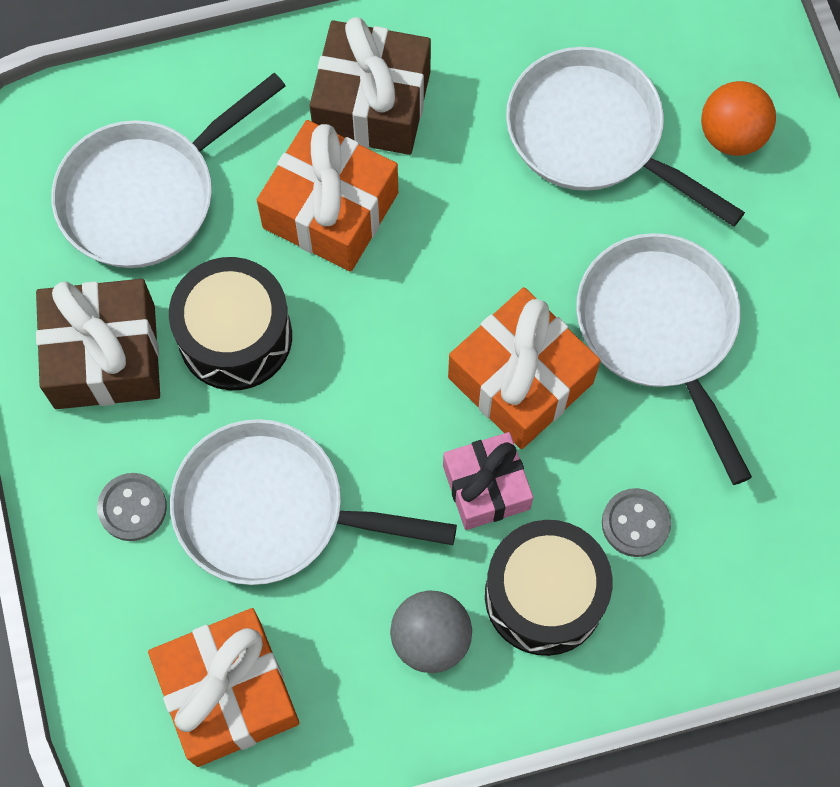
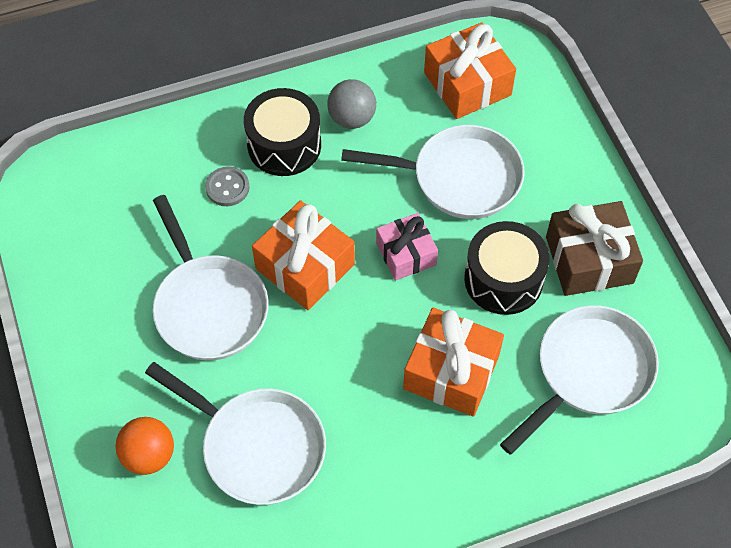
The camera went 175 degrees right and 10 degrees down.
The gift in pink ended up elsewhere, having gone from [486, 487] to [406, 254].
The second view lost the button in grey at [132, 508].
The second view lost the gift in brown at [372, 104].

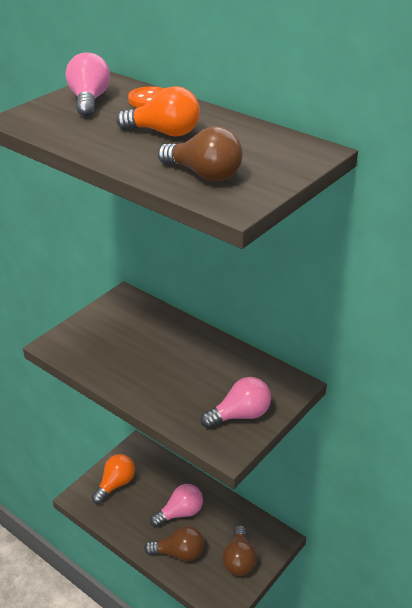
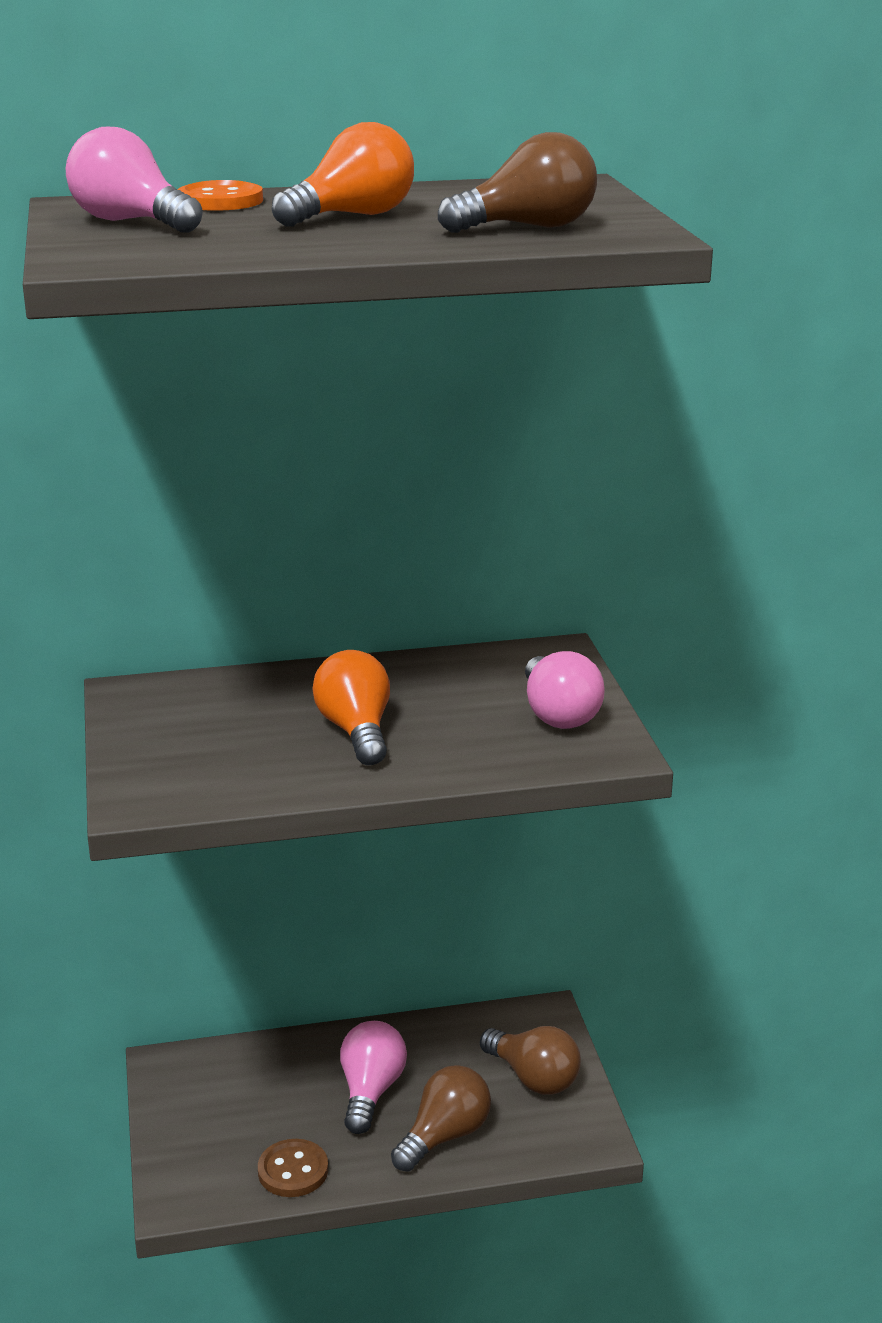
The camera went 50 degrees left and 10 degrees down.
The second view gained the button in brown at [293, 1170].
The light bulb in orange ended up elsewhere, having gone from [115, 484] to [356, 731].
The light bulb in pink at [240, 415] ended up facing another way, 150 degrees clockwise from before.

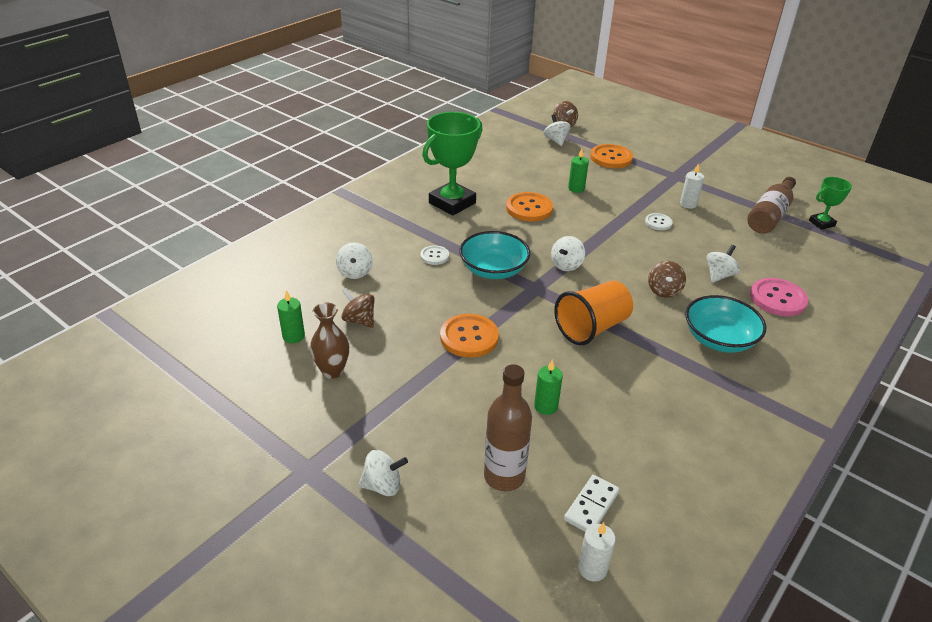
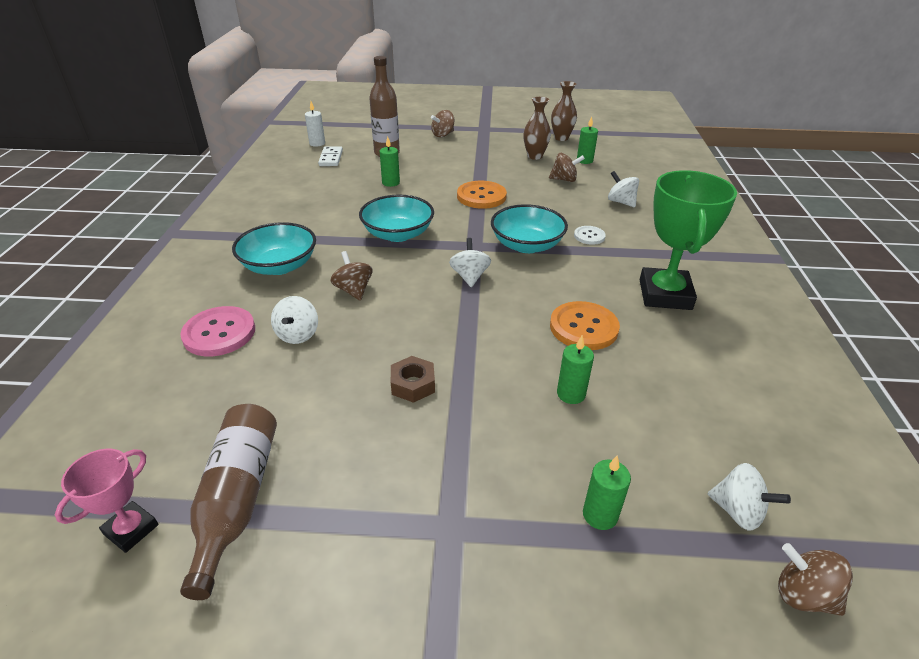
The camera went 145 degrees right and 0 degrees up.
What was the trophy in green at [821, 223] turned into the trophy in pink at [131, 529].
Where the cup in orange stood at [592, 328], the bowl in turquoise came to stand at [398, 234].
Where the button in white stood at [658, 222], the nut in brown came to stand at [413, 384].
What was the spinning top in white at [383, 485] turned into the spinning top in brown at [443, 135].
The second view gained the vase in brown at [561, 138].
Where the button in orange stood at [611, 158], the candle in green came to stand at [600, 515].
The second view lost the candle in white at [688, 204].

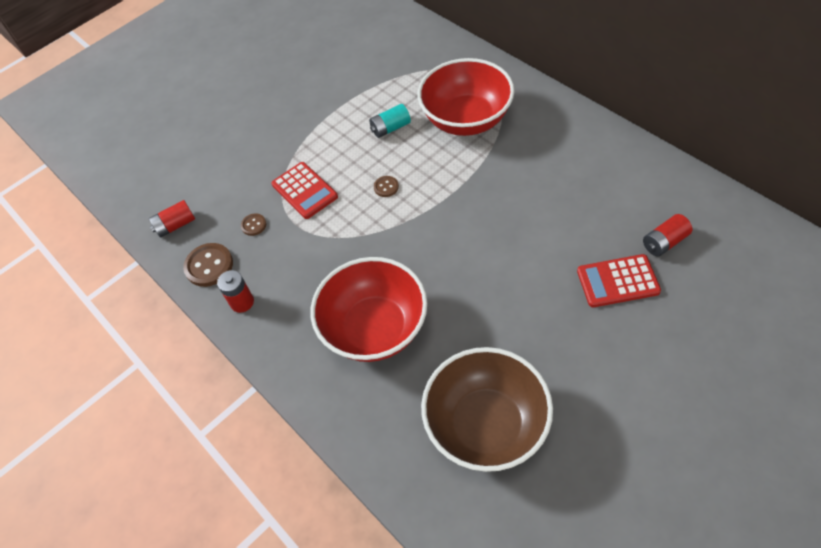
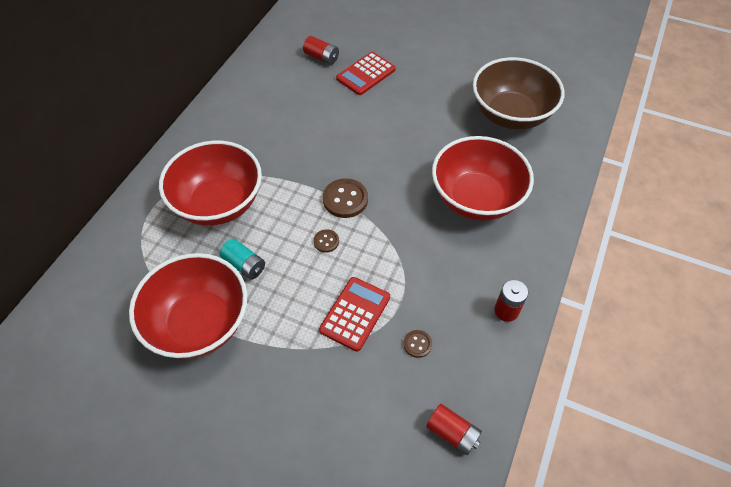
The camera went 120 degrees left and 0 degrees up.
The second view gained the bowl in red at [199, 323].
The button in brown ended up elsewhere, having gone from [209, 266] to [345, 199].
The calculator in red at [617, 281] ended up facing another way, 75 degrees clockwise from before.

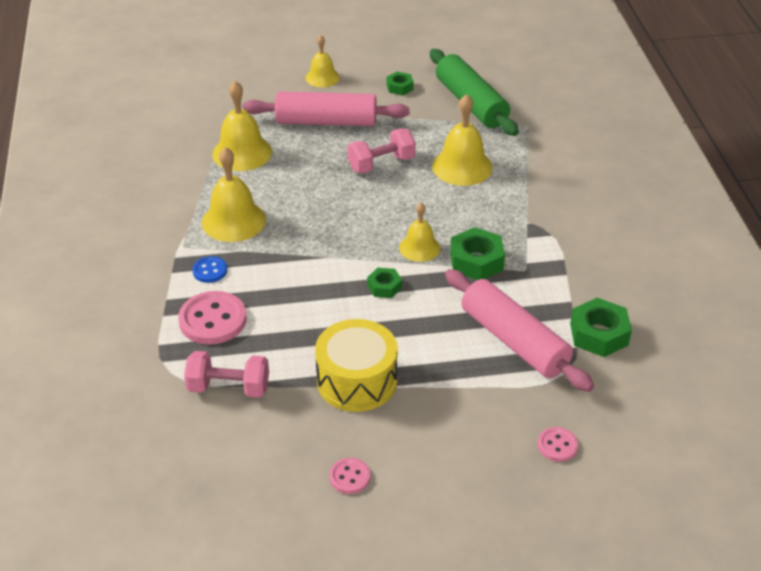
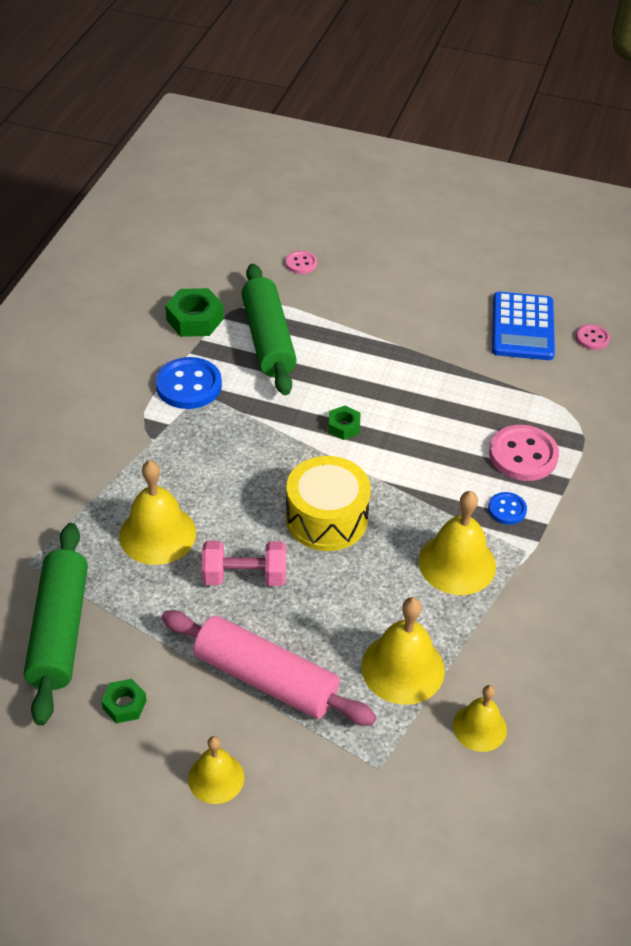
The camera went 155 degrees left and 5 degrees up.
The second view gained the button in blue at [189, 385].
What was the rolling pin in pink at [514, 341] turned into the rolling pin in green at [268, 339].
The drum in yellow ended up elsewhere, having gone from [357, 381] to [326, 518].
The bell in yellow ended up elsewhere, having gone from [419, 248] to [479, 727].
The second view gained the calculator in blue at [522, 327].
The button in pink ended up elsewhere, having gone from [349, 477] to [592, 338].
The second view lost the dumbbell in pink at [229, 388].
The second view lost the nut in green at [476, 261].

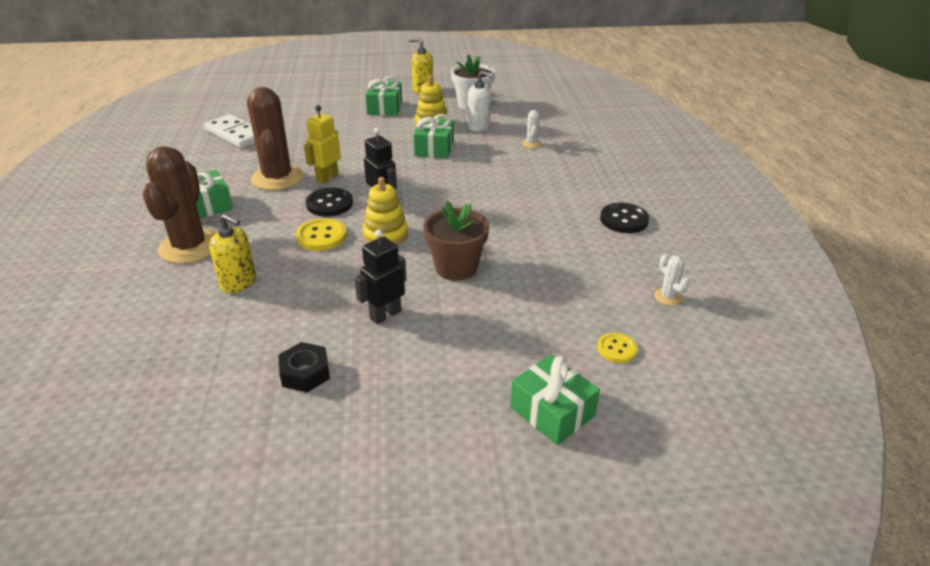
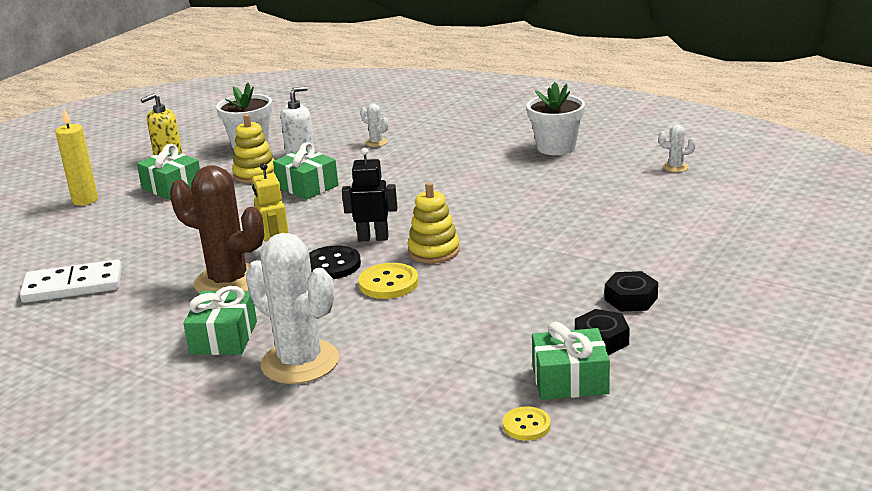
The camera went 50 degrees left and 10 degrees down.
The second view gained the candle in yellow at [85, 200].
What was the cactus in brown at [190, 247] turned into the cactus in white at [300, 362].
The button in yellow ended up elsewhere, having gone from [617, 349] to [526, 425].
Where the button in black stood at [624, 220], the flower pot in white came to stand at [556, 147].
The gift in green ended up elsewhere, having gone from [552, 411] to [570, 380].
The second view gained the nut in black at [631, 299].
The second view lost the soap dispenser in yellow at [238, 282].
The second view lost the robot in black at [385, 315].
The second view lost the flower pot in brown at [456, 268].

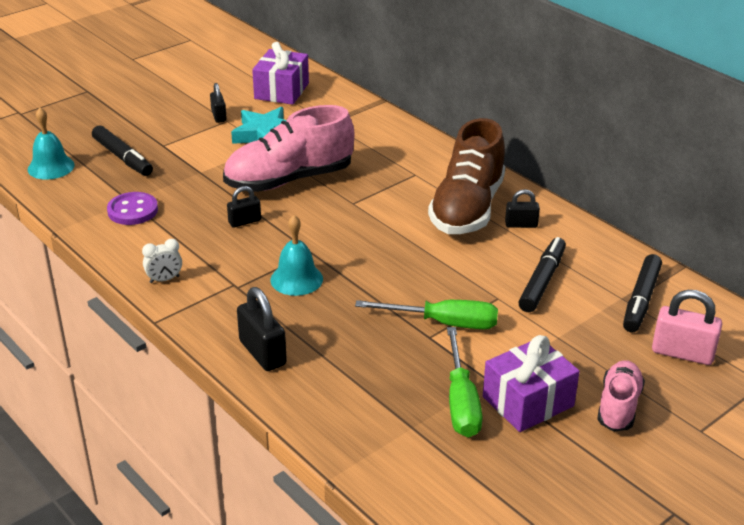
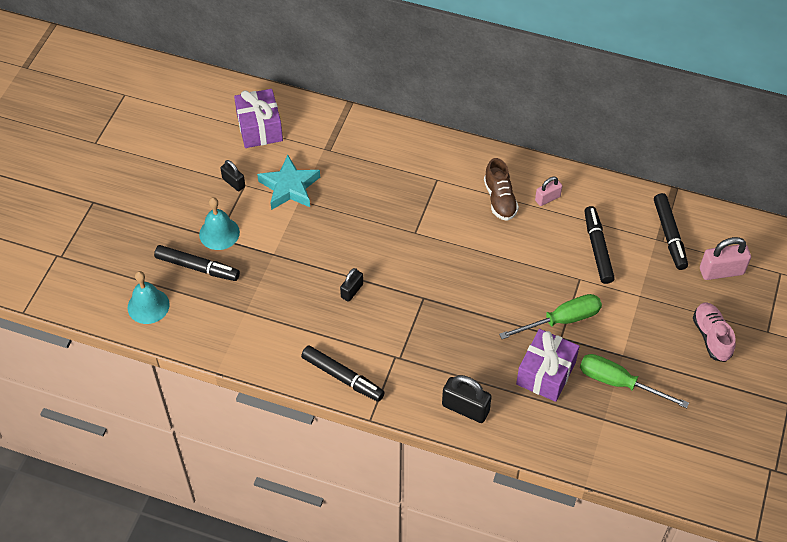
The camera went 30 degrees left and 20 degrees up.
The bell in turquoise ended up elsewhere, having gone from [296, 279] to [219, 233].
Where the clock in white stood at [164, 279], the marker in black came to stand at [342, 377].
The size of the shoe in brown at [467, 208] changed by a factor of 0.54.
The gift in purple ended up elsewhere, having gone from [528, 401] to [546, 373].
What was the padlock in black at [521, 225] turned into the padlock in pink at [547, 198].
The screwdriver in green at [461, 402] ended up facing another way, 150 degrees clockwise from before.
The second view lost the button in purple at [133, 210].
The second view lost the shoe in pink at [289, 180].

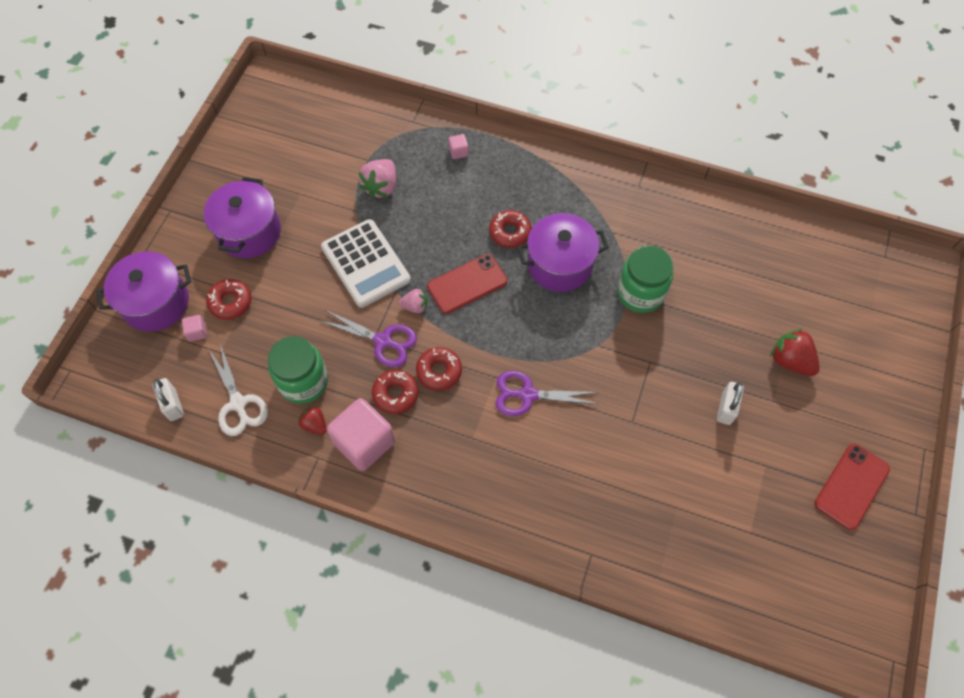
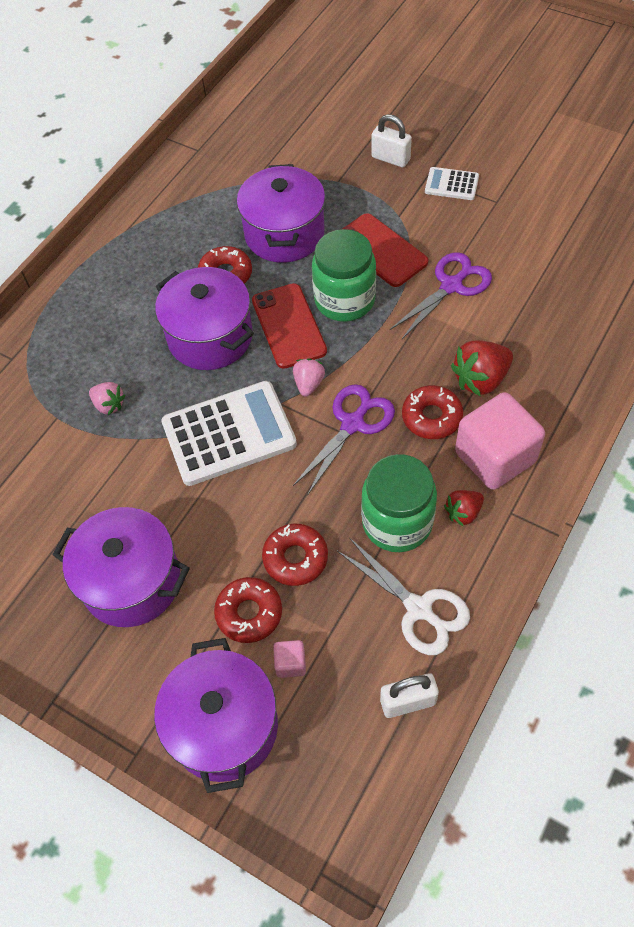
The camera went 75 degrees left and 5 degrees down.
The size of the strawberry in pink at [381, 187] changed by a factor of 0.60.
The second view gained the pot in purple at [210, 337].
The donut in red ended up elsewhere, having gone from [439, 371] to [295, 558].
The jar in green ended up elsewhere, having gone from [640, 293] to [344, 300].
The scissors in white at [238, 403] ended up facing another way, 60 degrees clockwise from before.
The phone in red ended up elsewhere, having gone from [851, 486] to [381, 250].
The padlock in white ended up elsewhere, having gone from [726, 408] to [390, 158].
The scissors in purple at [527, 395] ended up facing another way, 150 degrees counterclockwise from before.
The second view gained the calculator in white at [451, 184].
The strawberry in red ended up elsewhere, having gone from [790, 361] to [480, 379].
The second view lost the cube in pink at [458, 152].

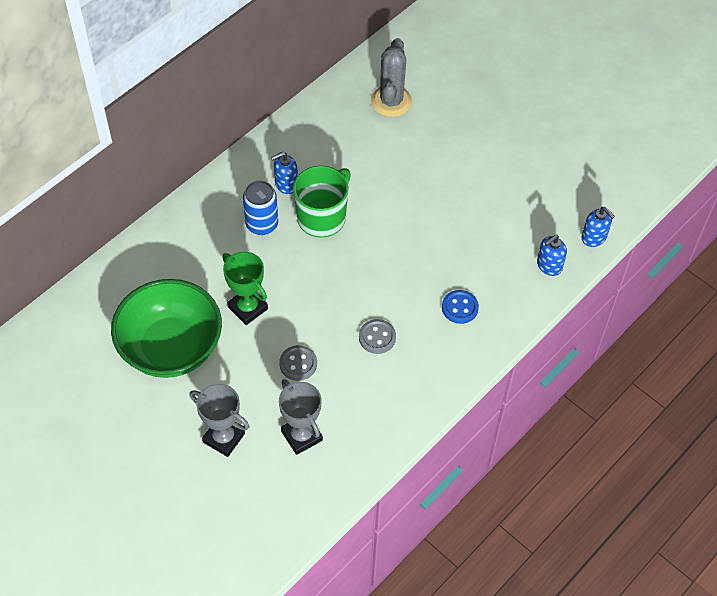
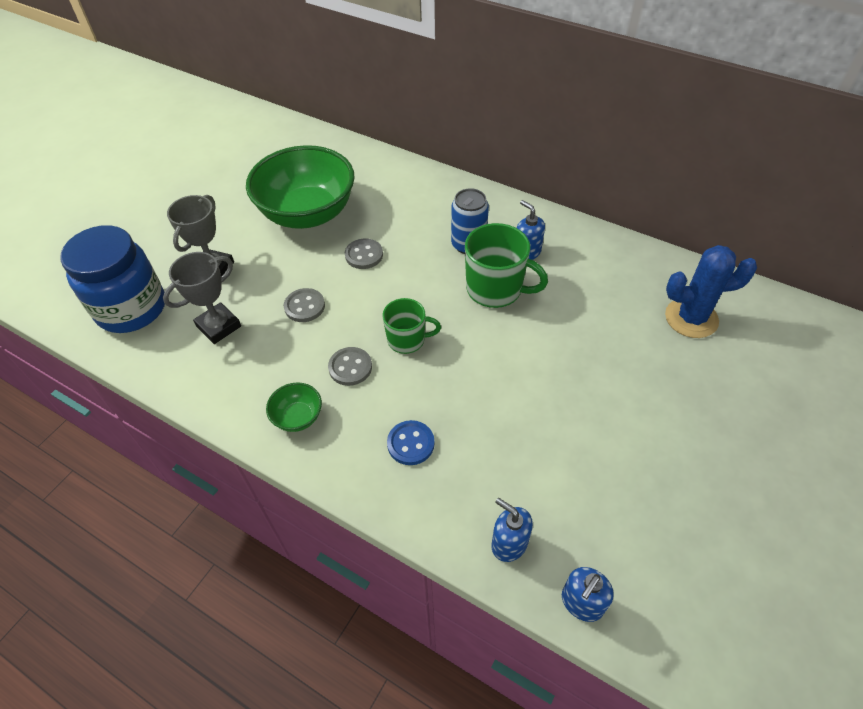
The camera went 80 degrees right and 5 degrees down.
The second view gained the jar in blue at [131, 308].
The second view gained the bowl in green at [298, 417].
Where the trophy in green stood at [247, 308], the button in grey came to stand at [364, 255].
The second view gained the mug in green at [407, 340].
What was the cactus in grey at [391, 101] turned into the cactus in blue at [691, 318].

